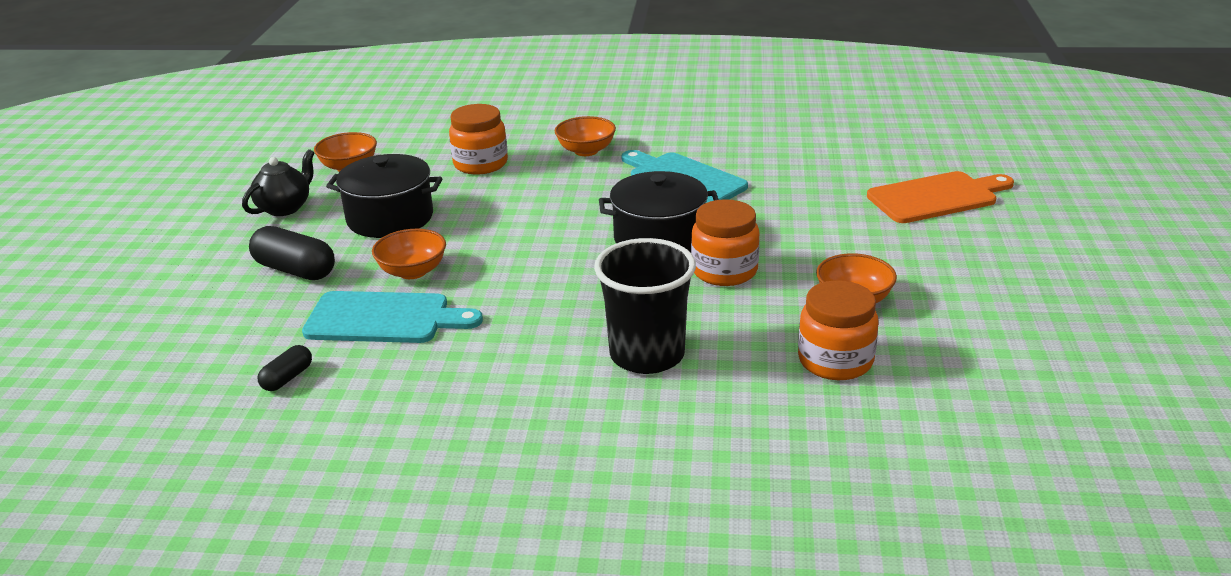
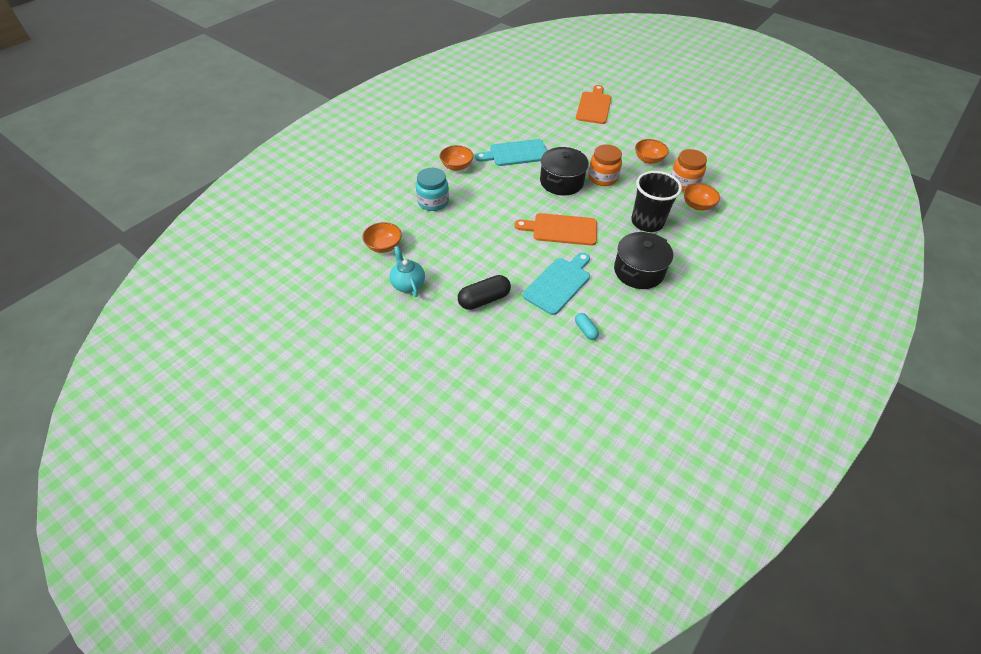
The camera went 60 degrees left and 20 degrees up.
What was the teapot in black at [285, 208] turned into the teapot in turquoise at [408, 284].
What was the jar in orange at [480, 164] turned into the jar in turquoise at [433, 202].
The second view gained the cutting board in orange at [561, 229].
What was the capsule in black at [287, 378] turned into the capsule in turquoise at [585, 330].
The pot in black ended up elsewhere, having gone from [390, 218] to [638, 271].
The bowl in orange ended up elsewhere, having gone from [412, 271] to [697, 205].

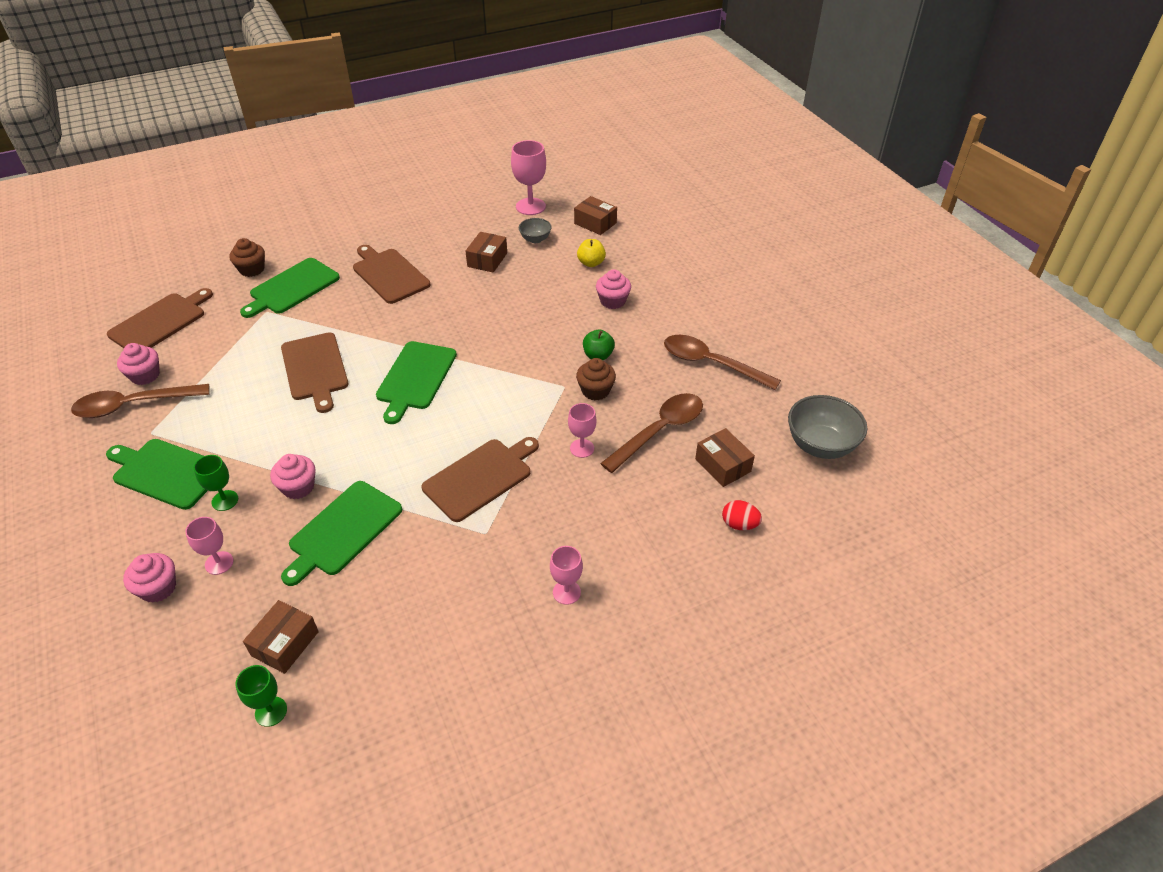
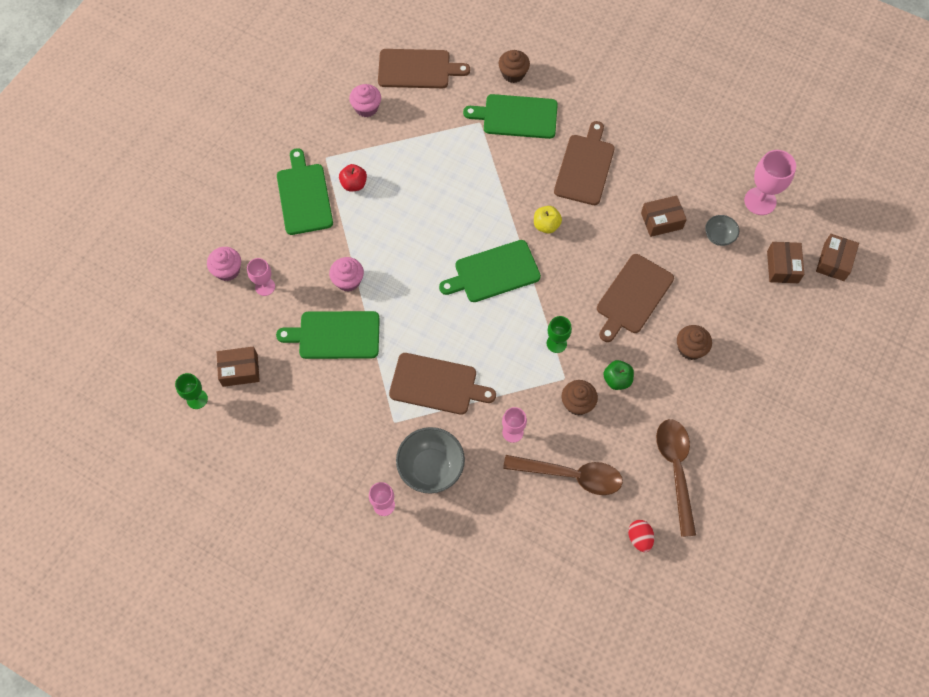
The camera went 55 degrees right and 20 degrees up.
The second view gained the apple in red at [354, 184].
The bowl in grey ended up elsewhere, having gone from [820, 445] to [431, 468].
The apple in yellow ended up elsewhere, having gone from [591, 263] to [546, 225].
The goblet in green ended up elsewhere, having gone from [225, 500] to [556, 343].
The cutting board in brown ended up elsewhere, having gone from [315, 369] to [633, 296].
The egg in red ended up elsewhere, having gone from [739, 524] to [639, 538].
What was the cupcake in pink at [613, 301] turned into the cupcake in brown at [690, 348].
The box in brown ended up elsewhere, having gone from [723, 465] to [834, 262].
The second view lost the spoon in brown at [134, 405].

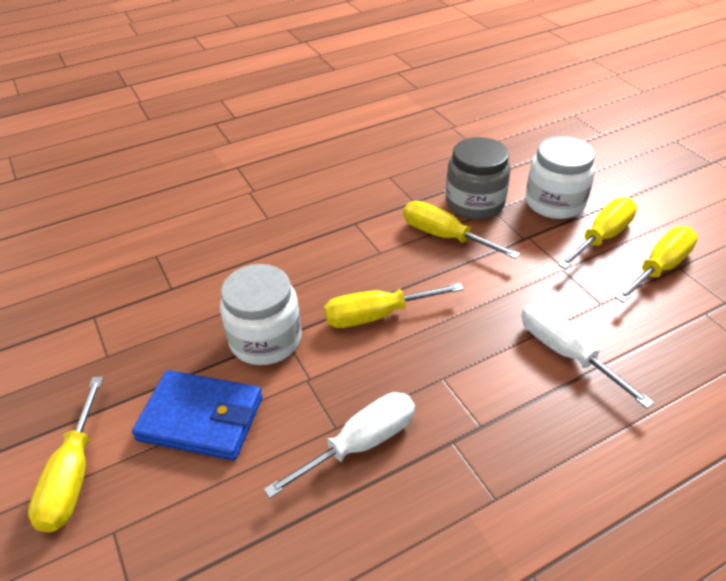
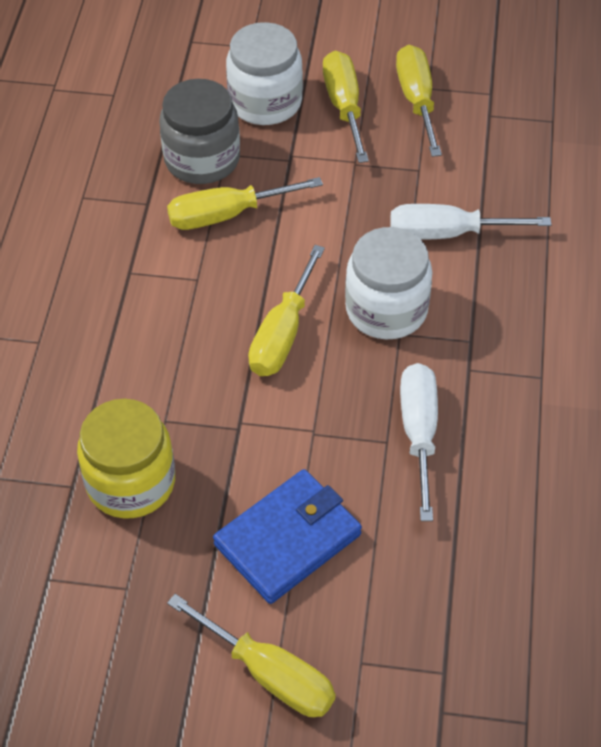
The camera went 55 degrees left and 10 degrees up.
The second view gained the jar in yellow at [131, 482].
The jar in white ended up elsewhere, having gone from [265, 339] to [386, 309].

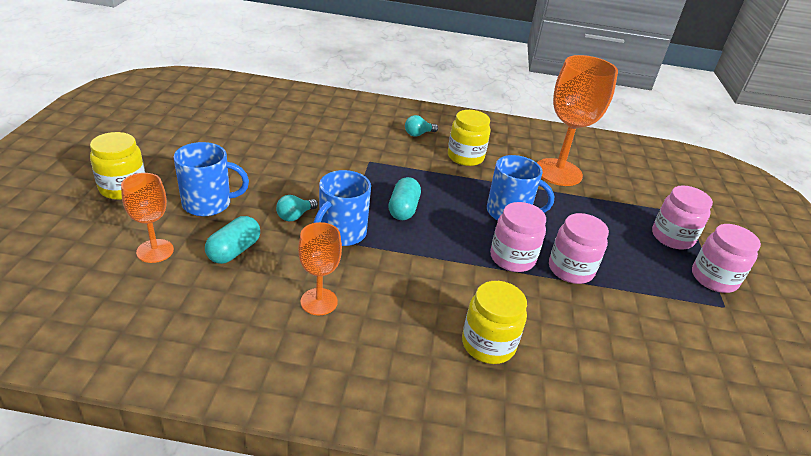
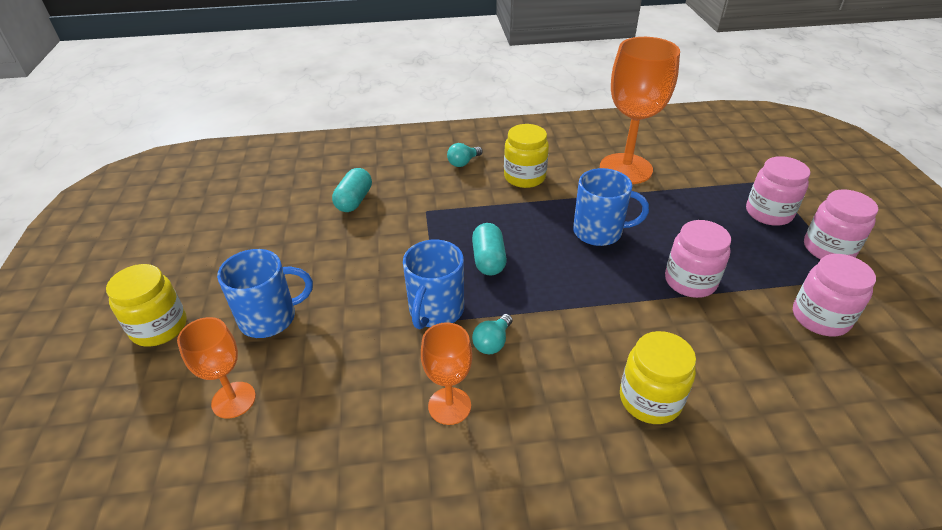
The camera went 10 degrees left and 5 degrees up.
The capsule in turquoise ended up elsewhere, having gone from [234, 251] to [354, 201].
The light bulb in turquoise ended up elsewhere, having gone from [295, 216] to [492, 342].
The jar in pink ended up elsewhere, having gone from [512, 258] to [820, 317].

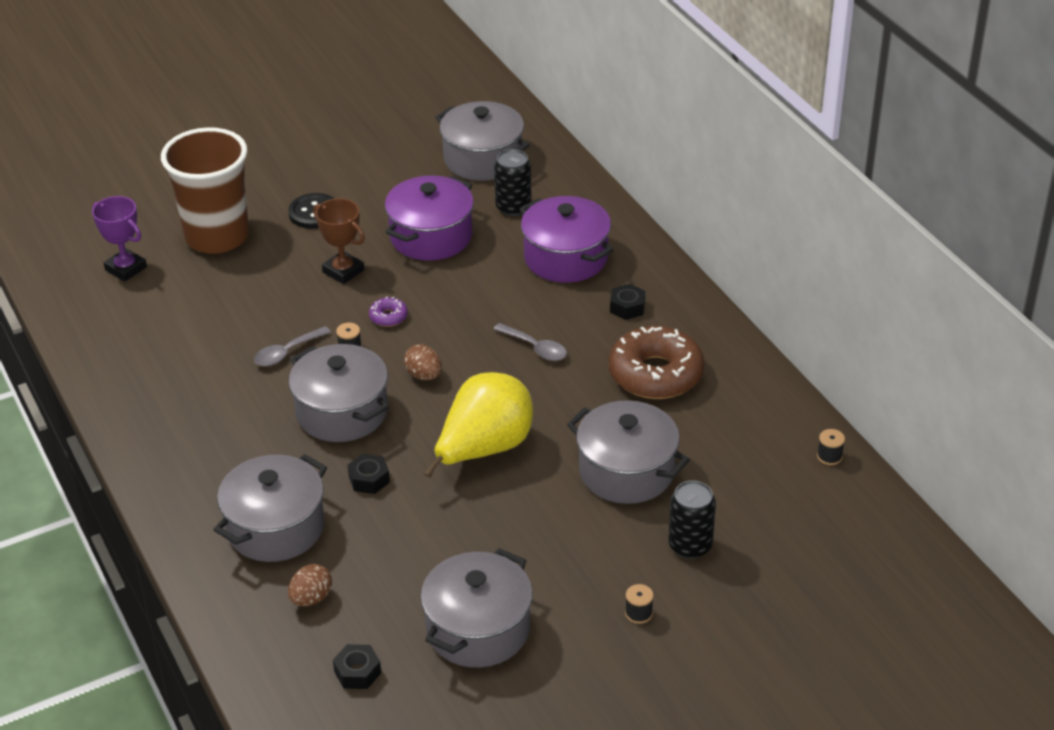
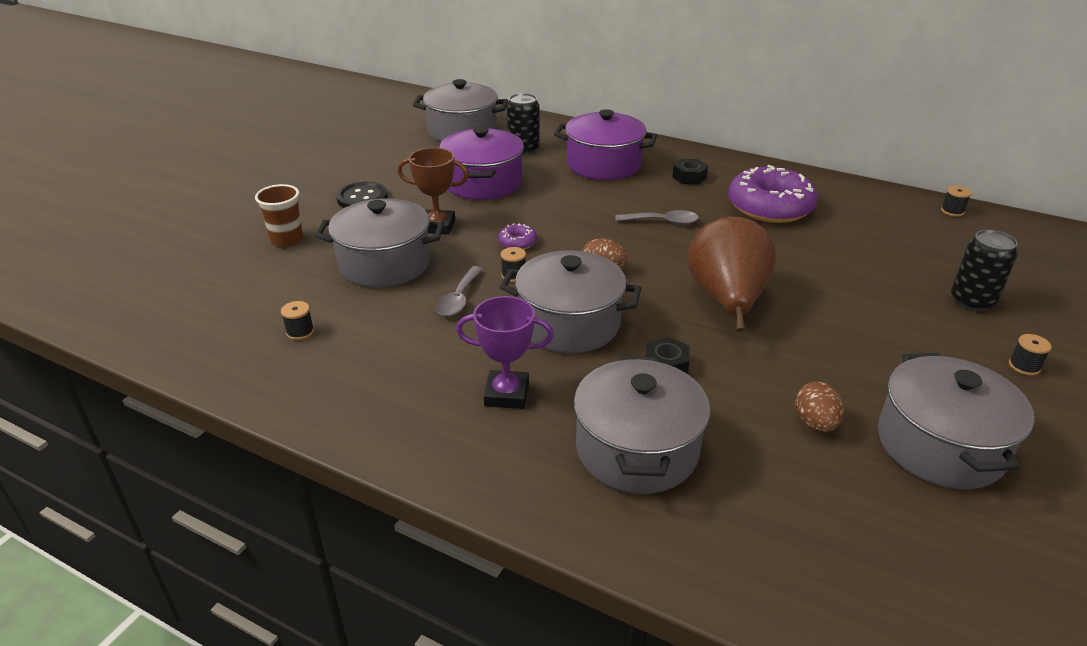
The camera went 35 degrees left and 5 degrees down.
The size of the cup in brown at [217, 237] changed by a factor of 0.47.
The second view gained the spool in black at [300, 332].
The pot in grey ended up elsewhere, having gone from [626, 471] to [384, 264].
The trophy in purple ended up elsewhere, having gone from [126, 268] to [507, 394].
What was the pear in yellow at [484, 449] turned into the pear in brown at [726, 302].
What was the donut in brown at [655, 374] turned into the donut in purple at [770, 207].
The egg in brown ended up elsewhere, having gone from [311, 598] to [815, 423].
The second view lost the nut in black at [357, 672].

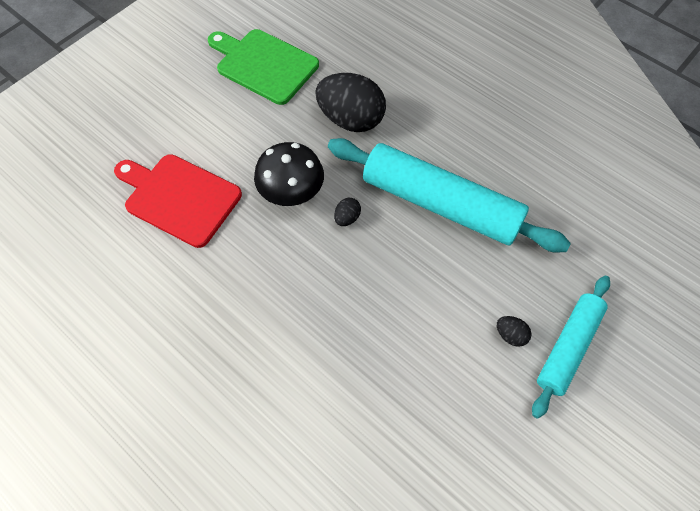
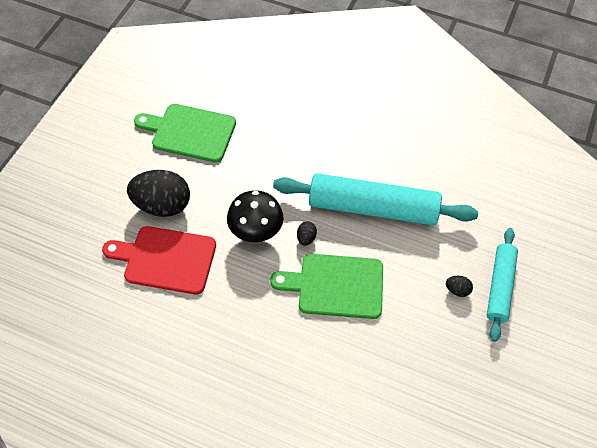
The camera went 20 degrees left and 5 degrees down.
The egg in black ended up elsewhere, having gone from [351, 119] to [162, 205].
The second view gained the cutting board in green at [335, 286].

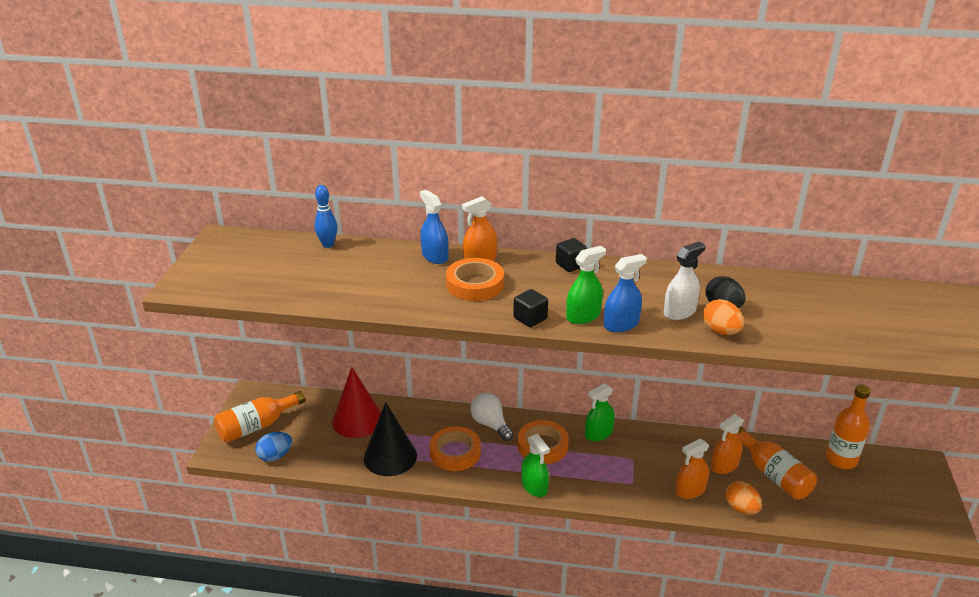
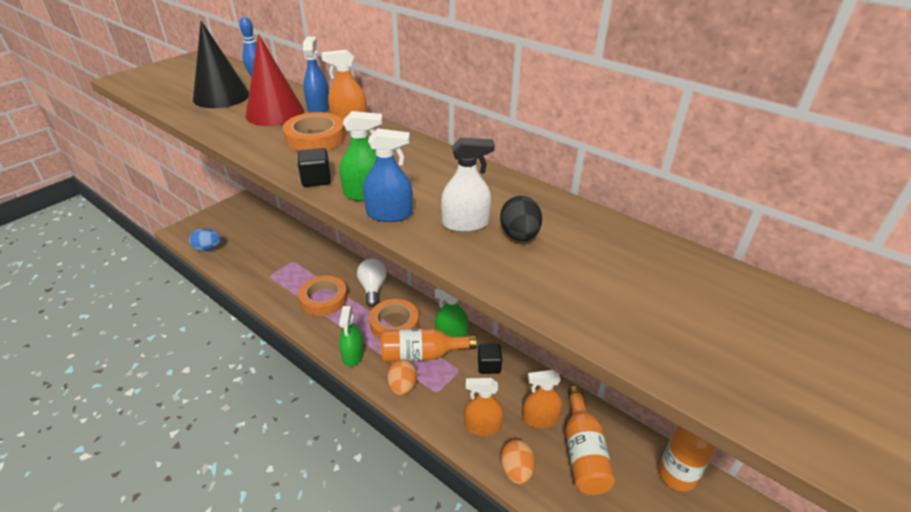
The camera went 30 degrees right and 5 degrees up.
The cone in black ended up elsewhere, having gone from [390, 456] to [221, 96].
The cone in red ended up elsewhere, having gone from [357, 420] to [275, 113].
The bottle in orange ended up elsewhere, having gone from [257, 426] to [422, 355].
The egg in orange ended up elsewhere, having gone from [720, 331] to [402, 386].
The cube in black ended up elsewhere, having gone from [570, 265] to [489, 366].

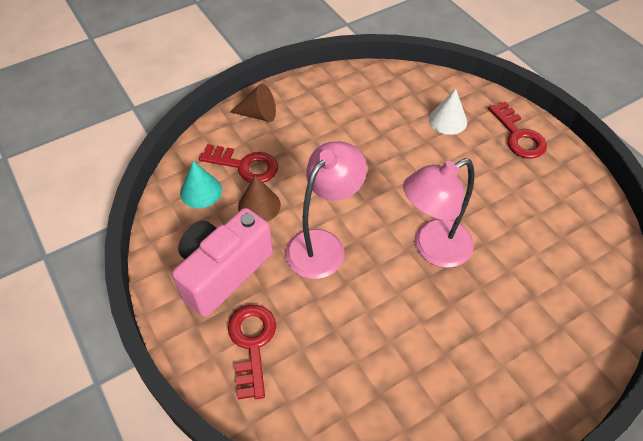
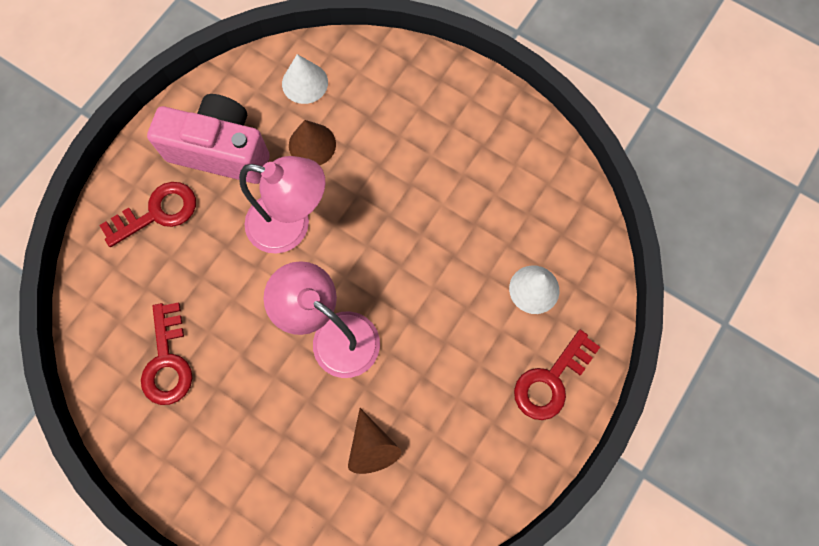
The camera went 65 degrees right and 20 degrees up.
The key in red ended up elsewhere, having gone from [245, 165] to [167, 361].
What was the cone in turquoise at [201, 191] turned into the cone in white at [305, 83].
The cone in brown ended up elsewhere, having gone from [258, 114] to [372, 447].

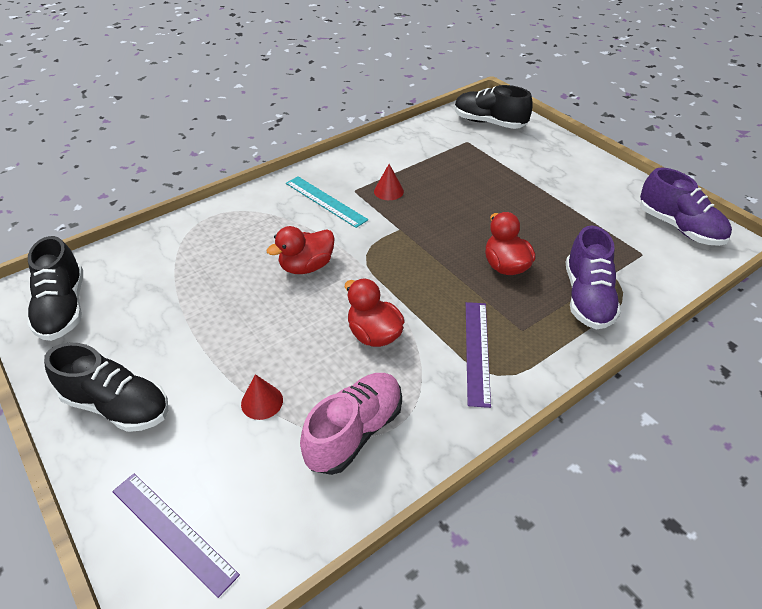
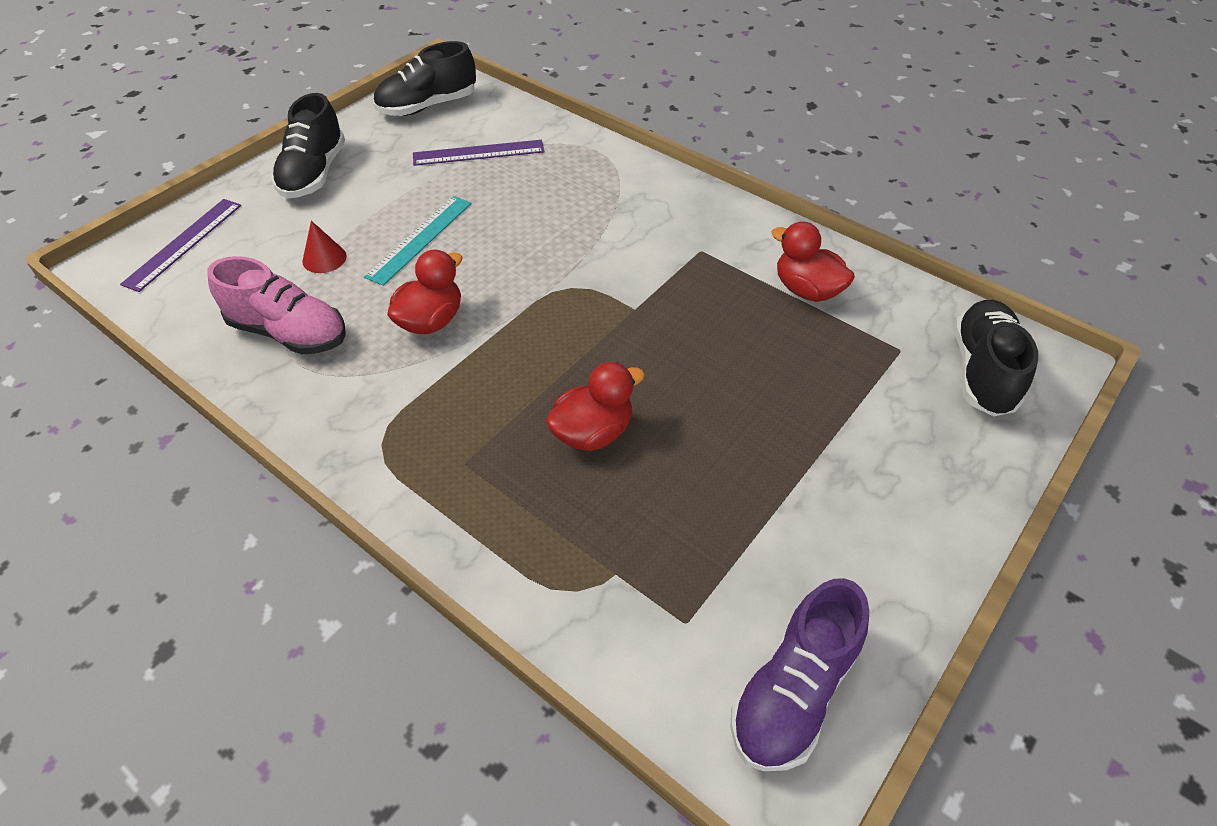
The camera went 75 degrees right and 5 degrees up.
The ruler in turquoise ended up elsewhere, having gone from [325, 201] to [420, 239].
The ruler in purple ended up elsewhere, having gone from [476, 351] to [478, 153].
The duck in red ended up elsewhere, having gone from [306, 266] to [806, 290].
The second view lost the cone in red at [388, 191].
The second view lost the shoe in purple at [587, 297].

